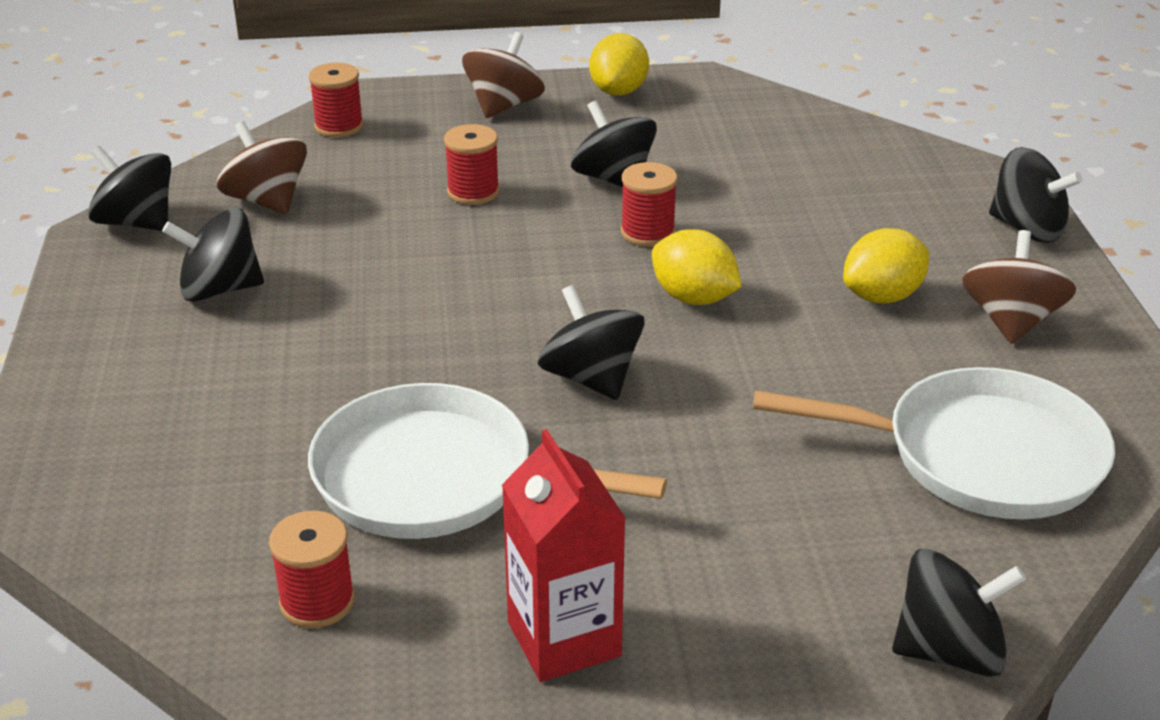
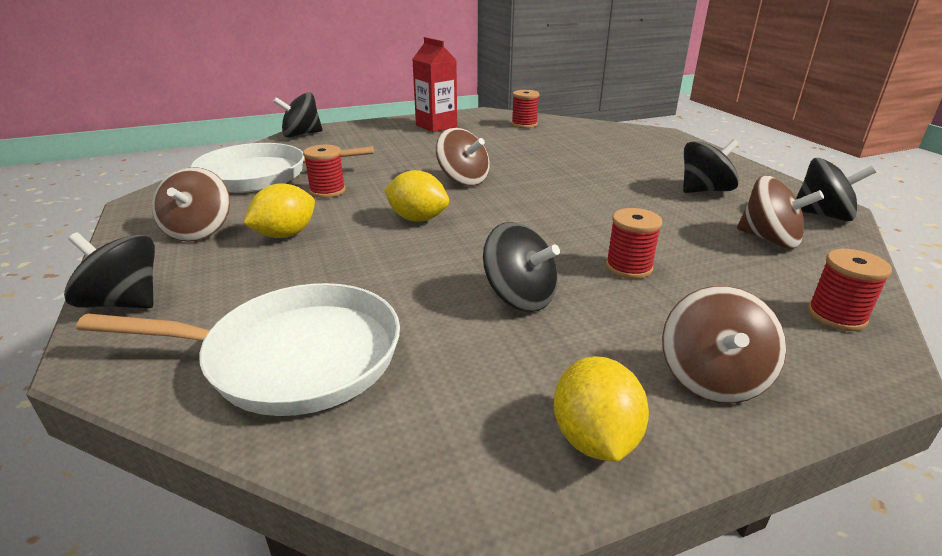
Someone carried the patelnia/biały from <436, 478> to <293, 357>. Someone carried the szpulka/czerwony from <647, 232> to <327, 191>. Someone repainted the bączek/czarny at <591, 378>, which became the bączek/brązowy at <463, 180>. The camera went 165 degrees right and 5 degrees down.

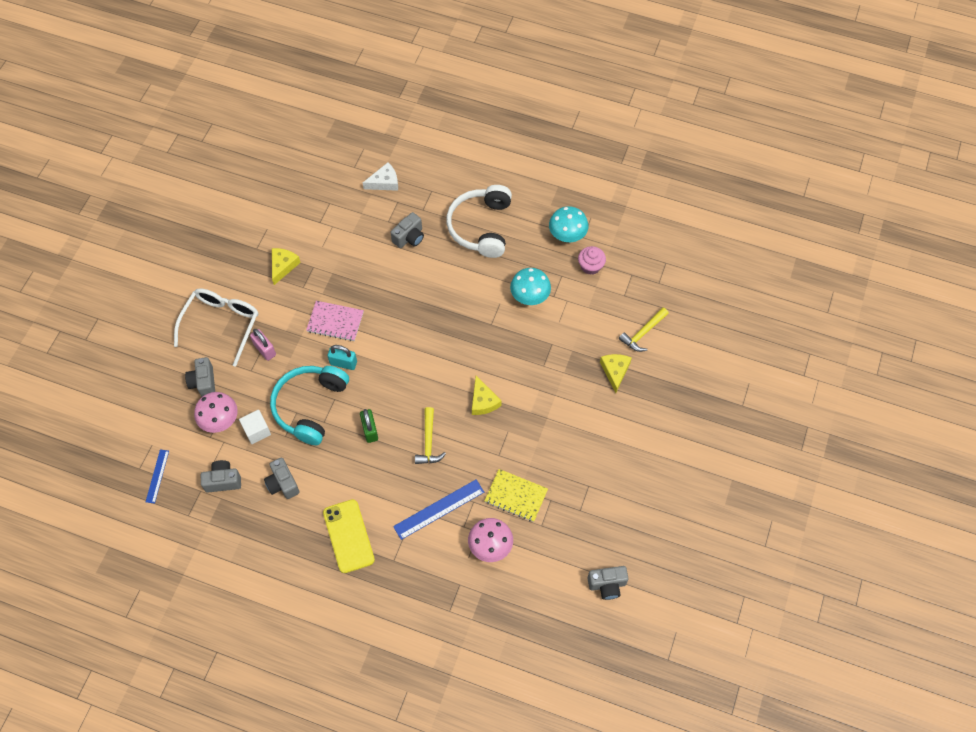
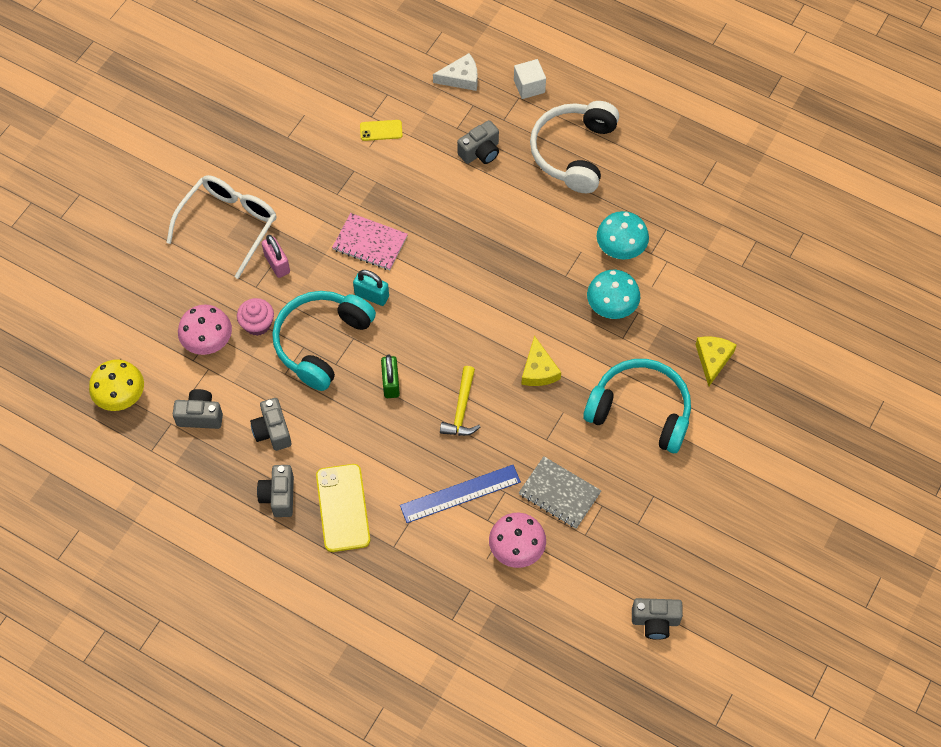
Someone took away the ser/żółty at <283, 266>. Someone took away the młotek/żółty at <643, 333>. Someone put down the telefon/żółty at <381, 130>. Someone put down the słuchawki/turkusowy at <640, 411>. Someone carried the aparat fotograficzny/szary from <203, 382> to <279, 496>. Someone carried the sześcian/biały from <257, 431> to <529, 86>. Someone carried the grzyb/turkusowy from <567, 235> to <611, 307>. Someone carried the muffinka/różowy from <590, 266> to <257, 324>. Someone swapped the linijka/niebieski at <157, 476> for the grzyb/żółty at <121, 397>. Someone repainted the zeszyt/żółty at <516, 496>, which became the zeszyt/szary at <559, 493>. The camera went 10 degrees right and 0 degrees up.

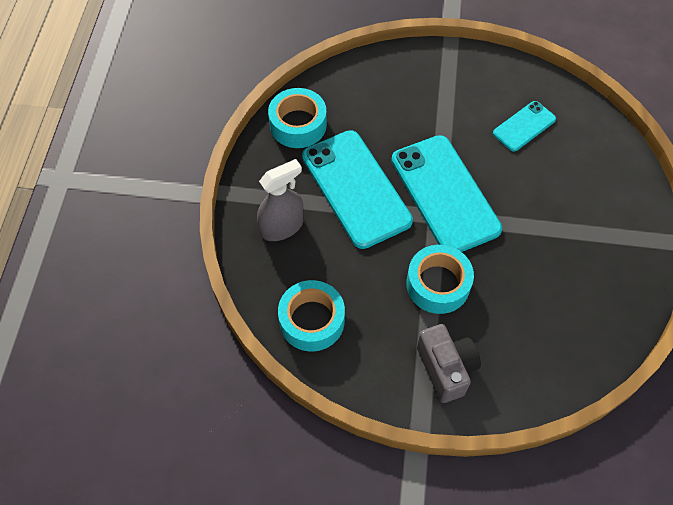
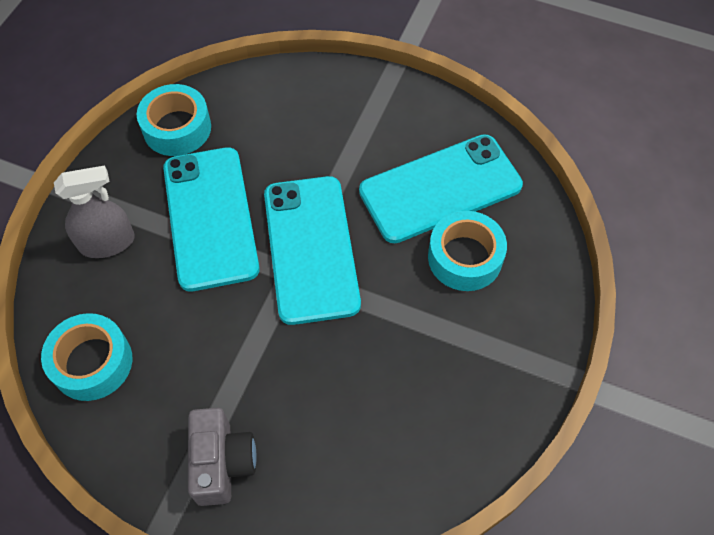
Someone carried the taśma klejąca/turkusowy from <438, 284> to <465, 257>. Someone scaled the telefon/turkusowy at <524, 126> by 1.94. The camera went 15 degrees right and 0 degrees up.

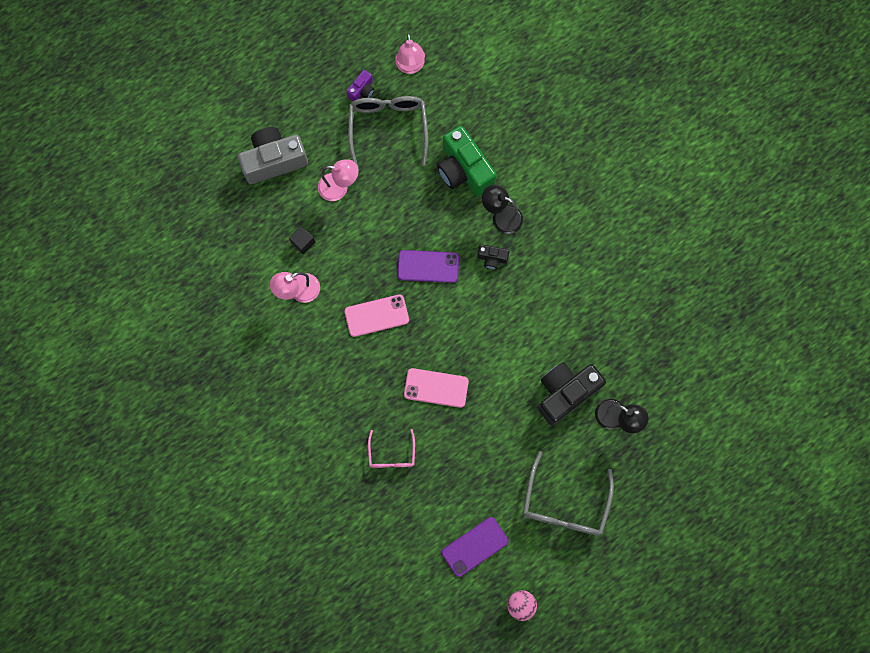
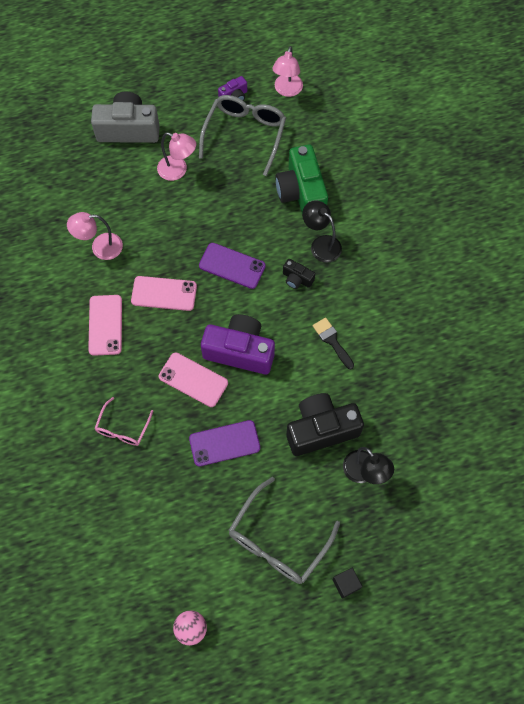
Someone put down the telefon/różowy at <105, 325>. Someone put down the aparat fotograficzny/fioletowy at <240, 351>. Someone put down the pędzel/czarny at <332, 341>. Someone carried the sześcian/czarny from <303, 242> to <346, 584>. Someone carried the telefon/fioletowy from <474, 546> to <224, 443>. The camera went 20 degrees right and 10 degrees down.

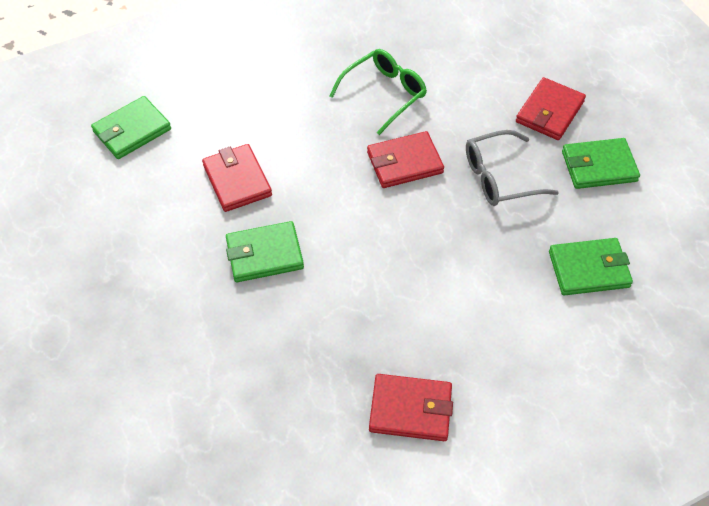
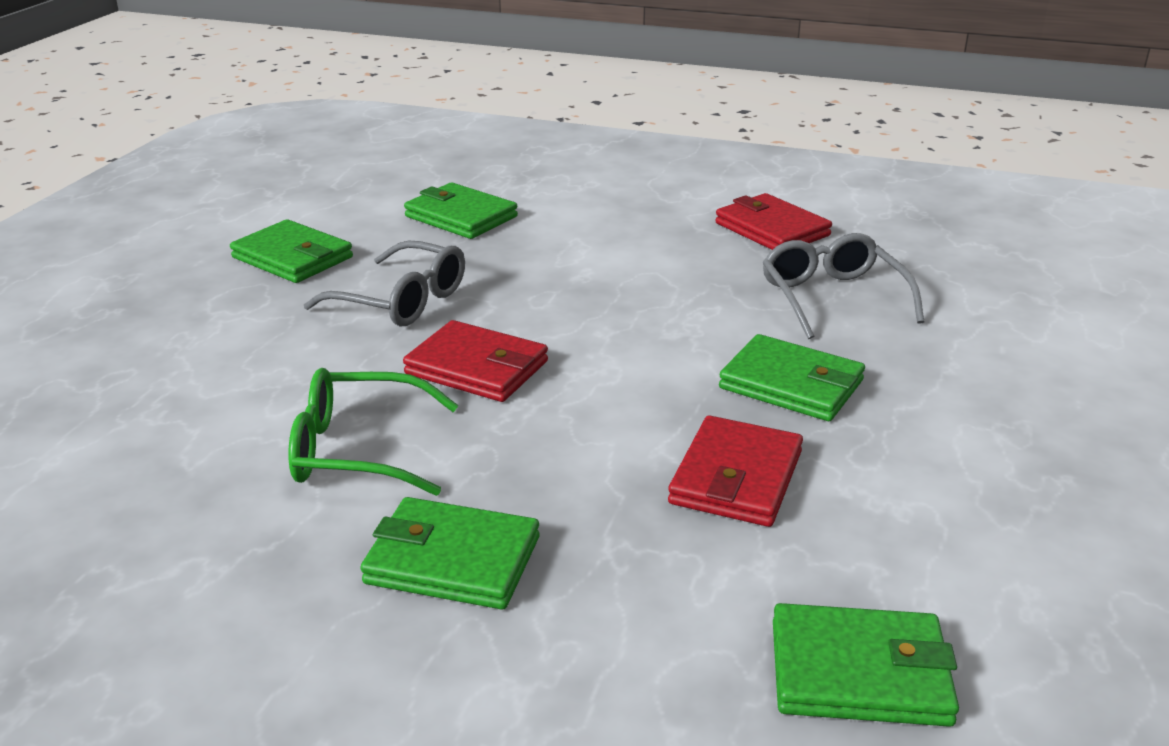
Someone took away the portfel/czerwony at <549, 112>. Someone put down the portfel/zielony at <453, 560>. Someone put down the okulary/szary at <832, 298>. The camera went 135 degrees left and 25 degrees down.

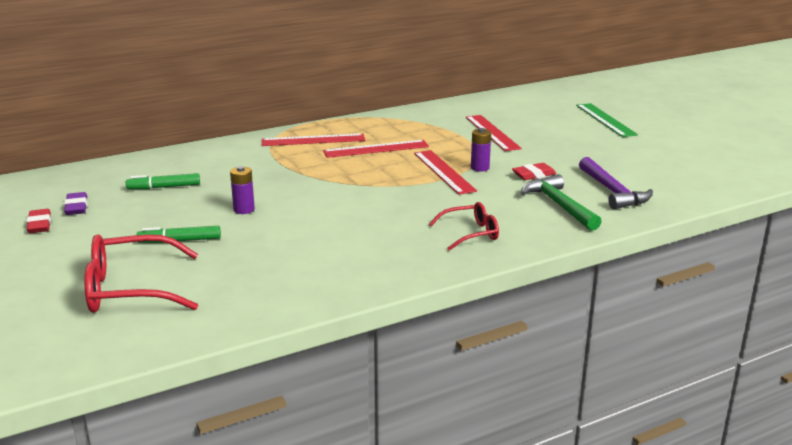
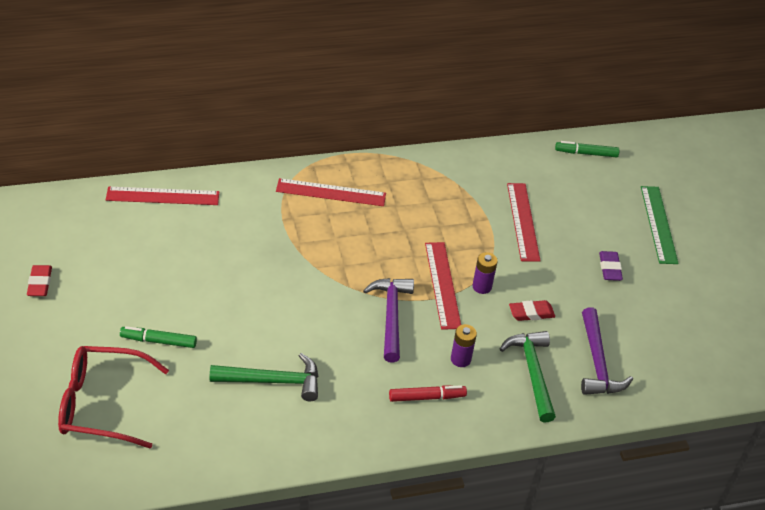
Someone put down the młotek/zielony at <273, 381>. Someone put down the młotek/fioletowy at <391, 316>. Someone carried the gumka do mazania/fioletowy from <76, 207> to <609, 268>. Someone carried the flamaster/zielony from <164, 187> to <586, 153>. Someone carried the bateria/fioletowy from <244, 210> to <460, 359>. Someone carried the linijka/czerwony from <376, 149> to <163, 196>. Someone swapped the okulary/czerwony at <470, 233> for the flamaster/czerwony at <427, 397>. The camera went 10 degrees right and 20 degrees up.

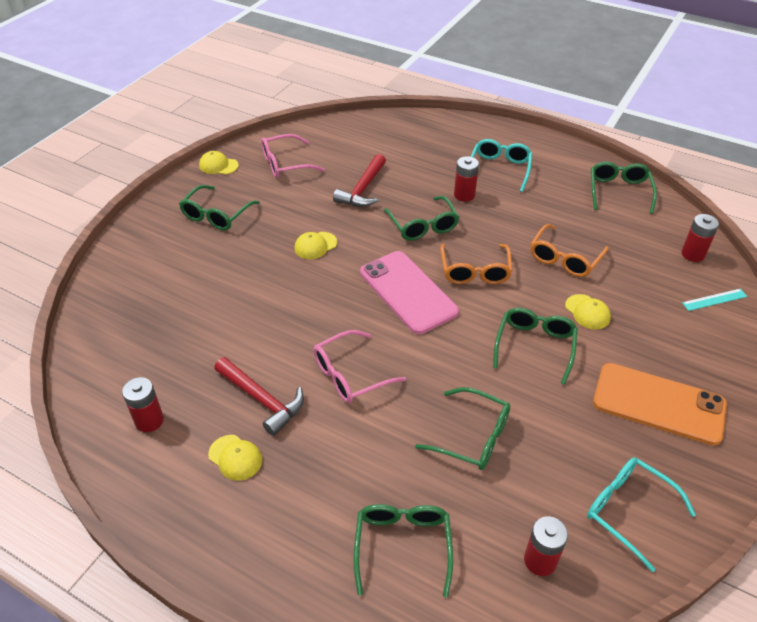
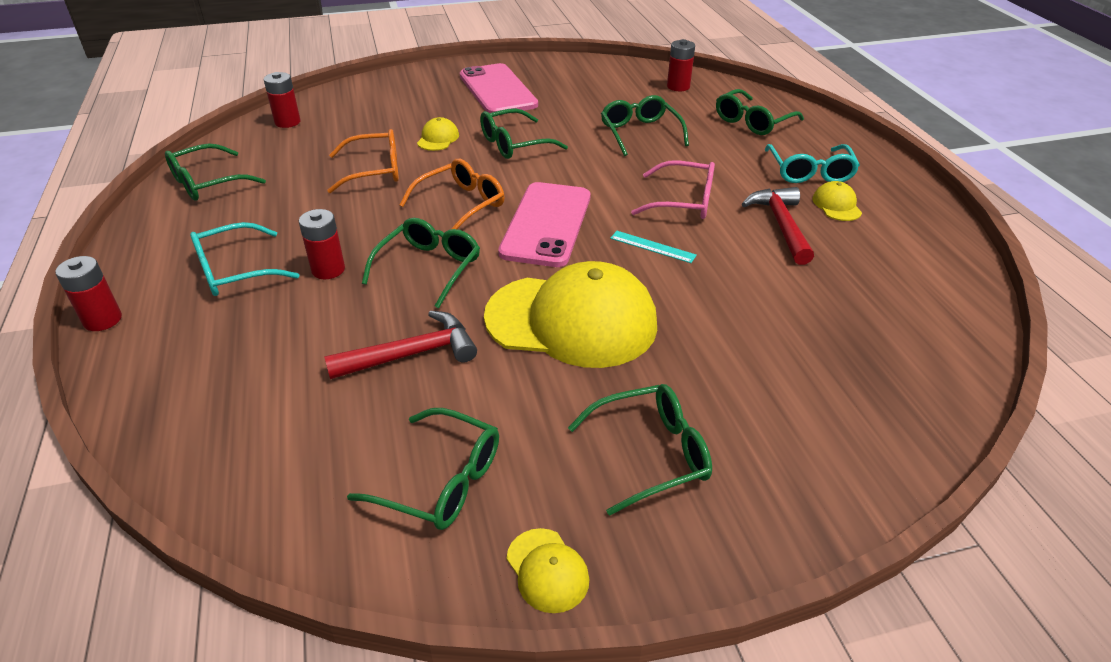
Someone carried the bateria/czerwony from <149, 421> to <102, 320>. Someone carried the okulary/turkusowy from <628, 511> to <810, 172>. Someone carried the linijka/turkusowy from <714, 299> to <652, 247>. Someone repainted the okulary/różowy at <285, 164>, which became the okulary/zielony at <441, 481>. Someone repainted the telefon/pomarańczowy at <658, 404>, which became the telefon/różowy at <498, 90>. Someone scaled the czapka/żółty at <315, 245> by 2.48. The camera went 135 degrees left and 5 degrees down.

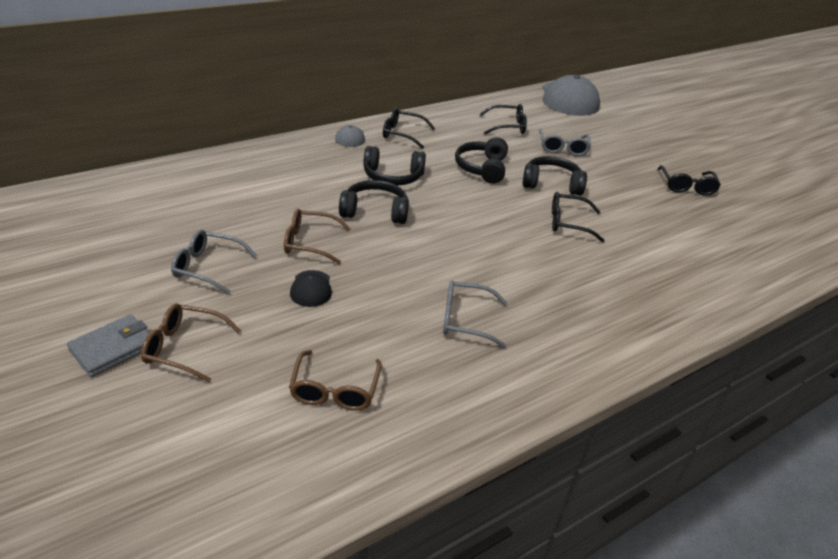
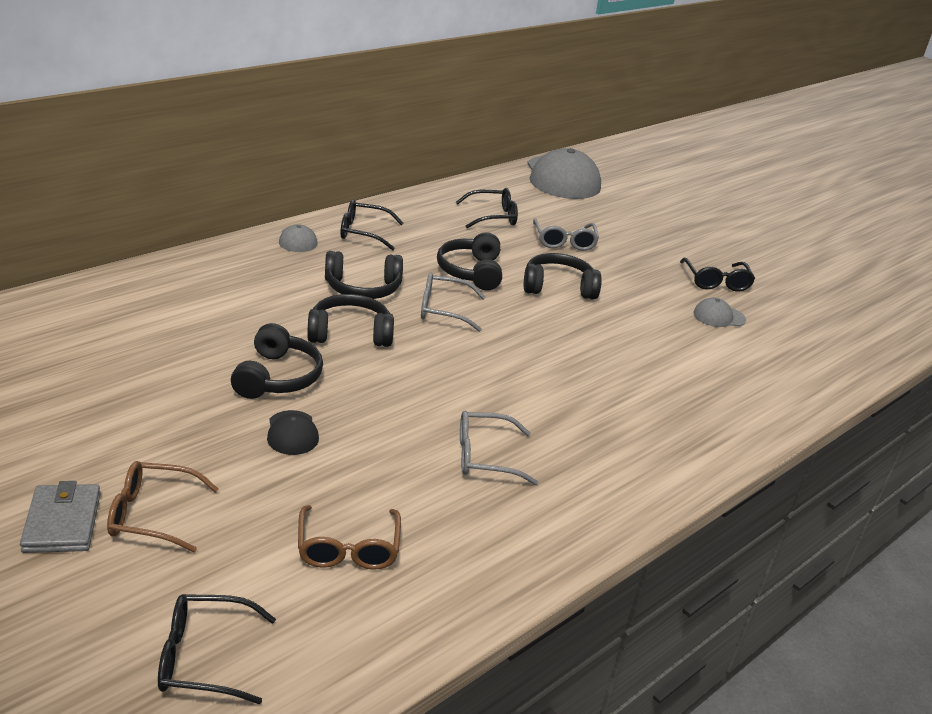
Someone put down the czapka/szary at <719, 316>. Someone carried the okulary/szary from <207, 267> to <443, 310>. Someone carried the okulary/czarny from <568, 223> to <204, 658>. Someone swapped the okulary/brązowy at <309, 243> for the słuchawki/czarny at <277, 377>. Someone rotated the portfel/szary at <113, 348> by 45 degrees counterclockwise. The camera went 10 degrees left and 5 degrees down.

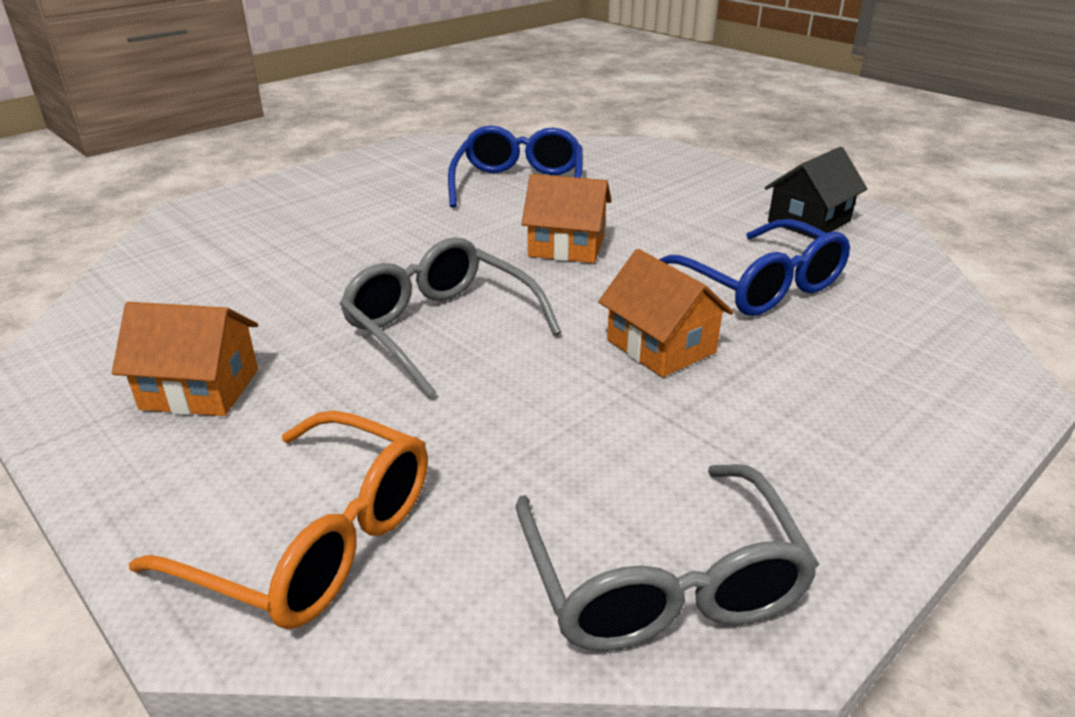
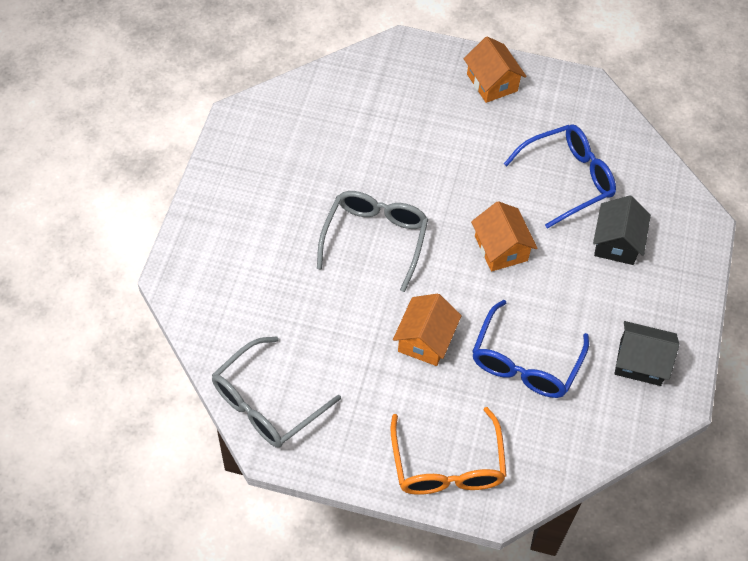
Someone put down the domek/czarny at <617, 242>. Someone carried the domek/pomarańczowy from <200, 389> to <492, 82>. Someone carried the okulary/pomarańczowy from <316, 541> to <447, 466>. The camera went 55 degrees right and 25 degrees up.

